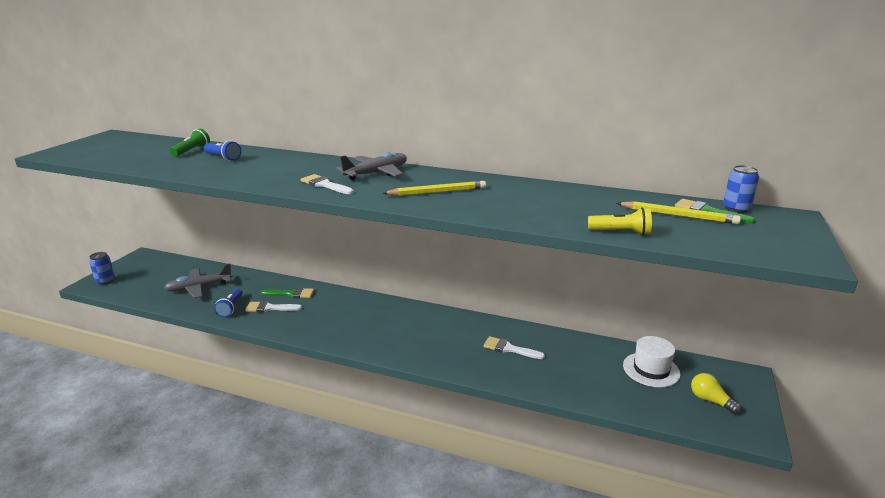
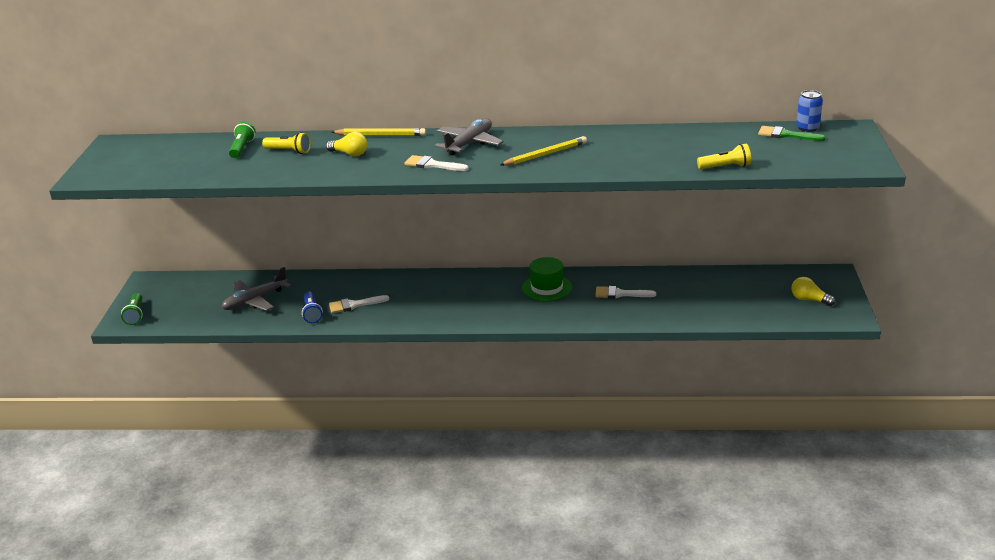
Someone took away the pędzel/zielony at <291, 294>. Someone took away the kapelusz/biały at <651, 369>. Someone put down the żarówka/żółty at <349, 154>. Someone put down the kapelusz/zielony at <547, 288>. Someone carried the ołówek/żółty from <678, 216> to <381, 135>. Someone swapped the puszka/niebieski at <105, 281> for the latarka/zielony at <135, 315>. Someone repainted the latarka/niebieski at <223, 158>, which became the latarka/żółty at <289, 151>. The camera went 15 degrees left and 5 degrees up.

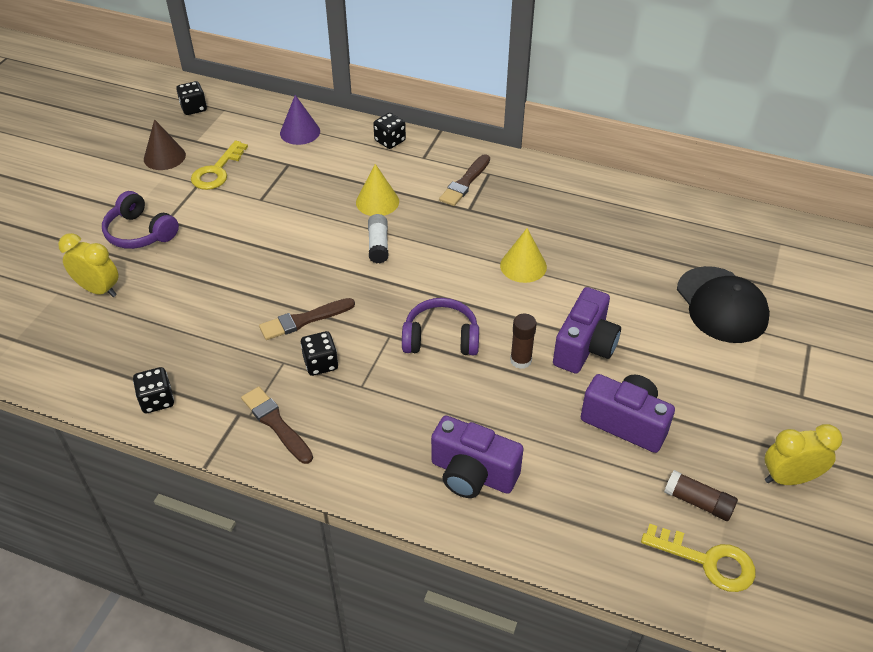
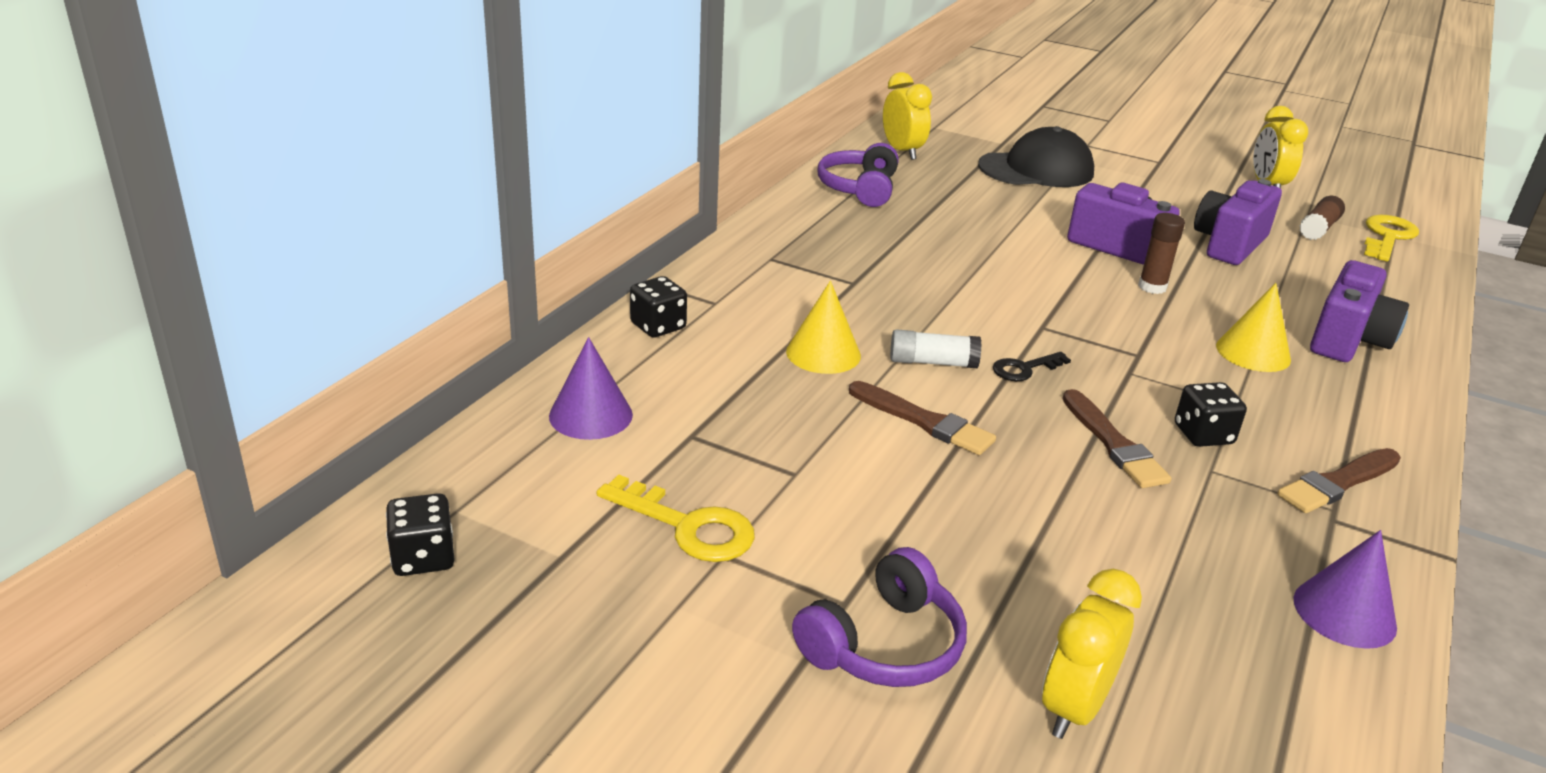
Someone took away the stożek/brązowy at <164, 157>. Someone put down the budzik/żółty at <902, 151>. Someone put down the klucz/czarny at <1024, 369>. Someone carried the słuchawki/fioletowy from <441, 338> to <859, 189>. Someone carried the pędzel/brązowy from <465, 182> to <923, 421>. Someone carried the stożek/żółty from <523, 266> to <1253, 352>. Someone swapped the kostka do gry/czarny at <157, 400> for the stożek/fioletowy at <1344, 612>. The camera went 85 degrees left and 15 degrees down.

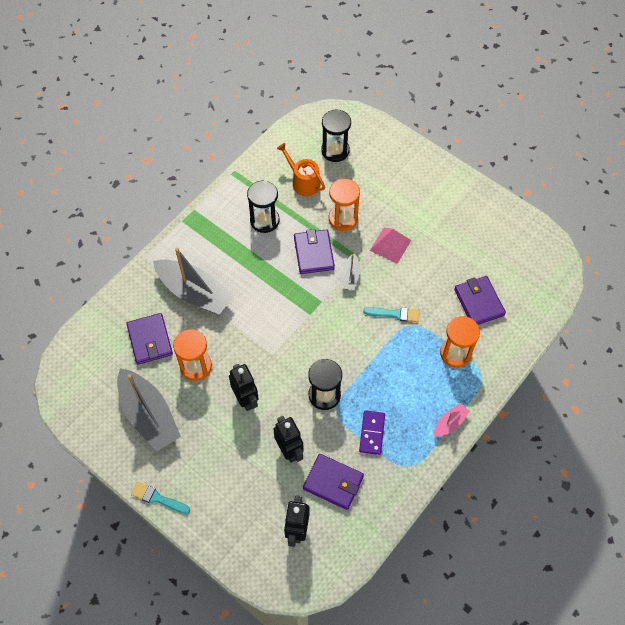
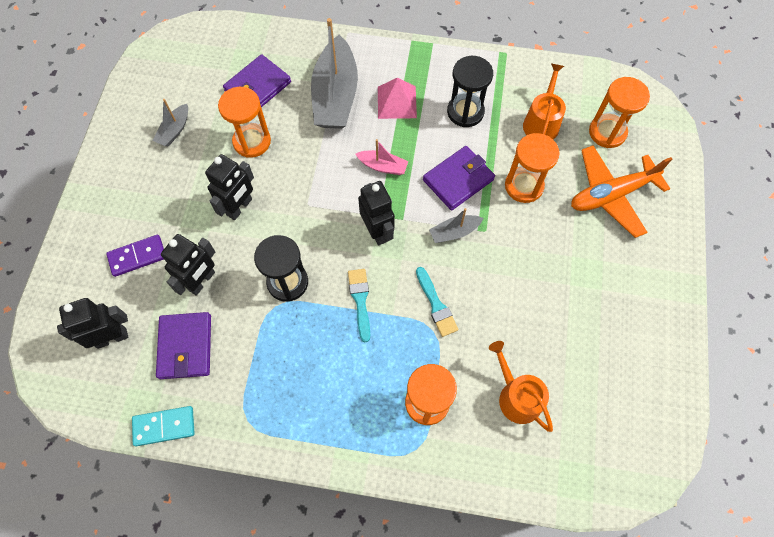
Someone put down the kostka domina/turkusowy at <164, 426>. Someone put down the robot/czarny at <377, 231>. Someone put down the samolot/pomarańczowy at <611, 195>. Someone carried the pędzel/turkusowy from <158, 498> to <360, 300>. Someone carried the kostka domina/fioletowy from <372, 433> to <137, 256>. Someone carried the piramida/różowy from <390, 245> to <397, 102>. Someone carried the łódka/różowy from <450, 423> to <382, 166>. Someone swapped the portfel/fioletowy at <479, 302> for the konewka/pomarańczowy at <516, 396>. Someone repainted the klepsydra/czarny at <335, 151>, which became the klepsydra/pomarańczowy at <607, 132>. Someone scaled the łódka/szary at <149, 415> by 0.47. The camera went 60 degrees right and 5 degrees up.

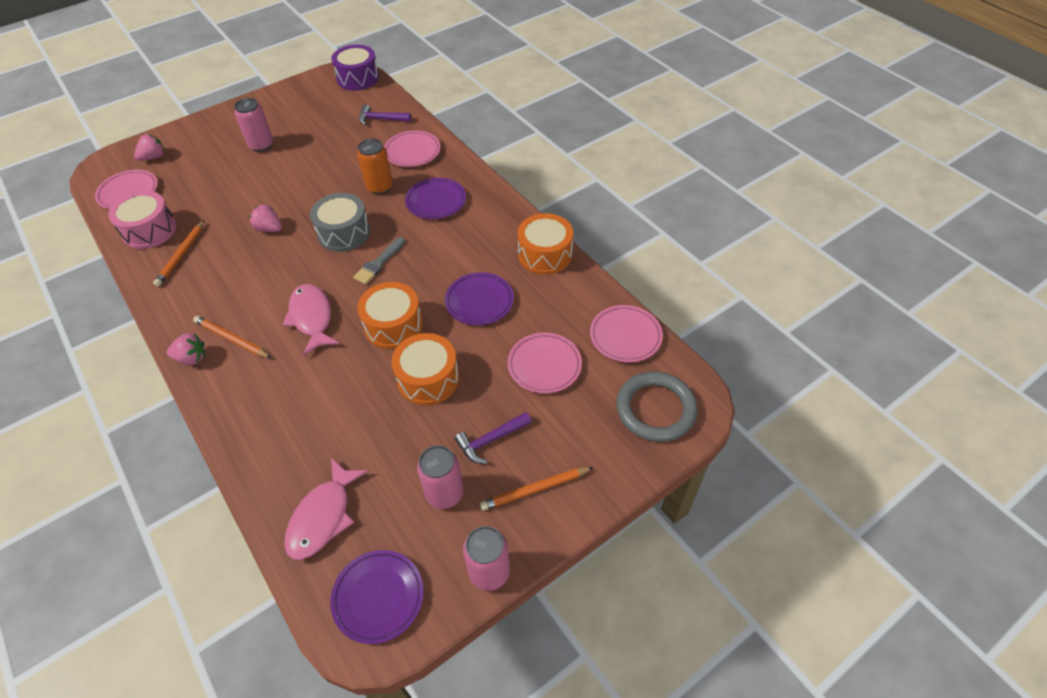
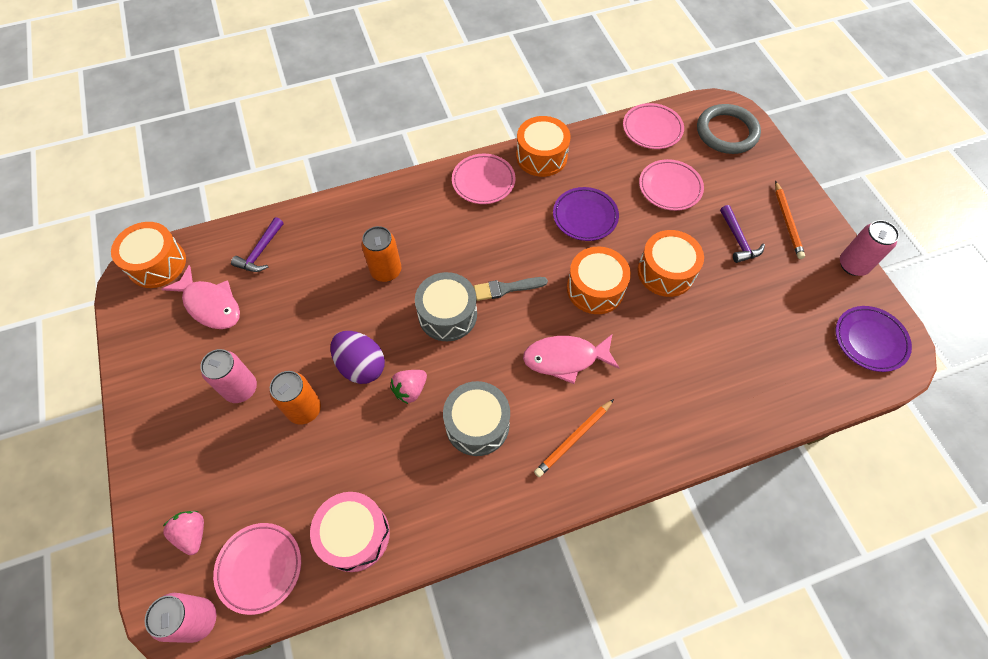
Someone took away the ołówek/pomarańczowy at <181, 255>. Someone took away the truskawka/różowy at <192, 358>. Someone took away the talerz/fioletowy at <436, 201>. Someone put down the puszka/pomarańczowy at <304, 409>. Someone put down the jajko/fioletowy at <361, 366>. Someone put down the bęben/szary at <477, 424>. Someone carried the ryba/różowy from <323, 516> to <210, 305>. Someone carried the talerz/różowy from <412, 152> to <483, 181>. Someone carried the puszka/różowy from <444, 493> to <198, 619>. Someone repainted the bęben/fioletowy at <358, 78>, which became the bęben/pomarańczowy at <157, 263>. Someone rotated the pędzel/szary at <379, 263> by 120 degrees clockwise. The camera went 75 degrees left and 10 degrees up.

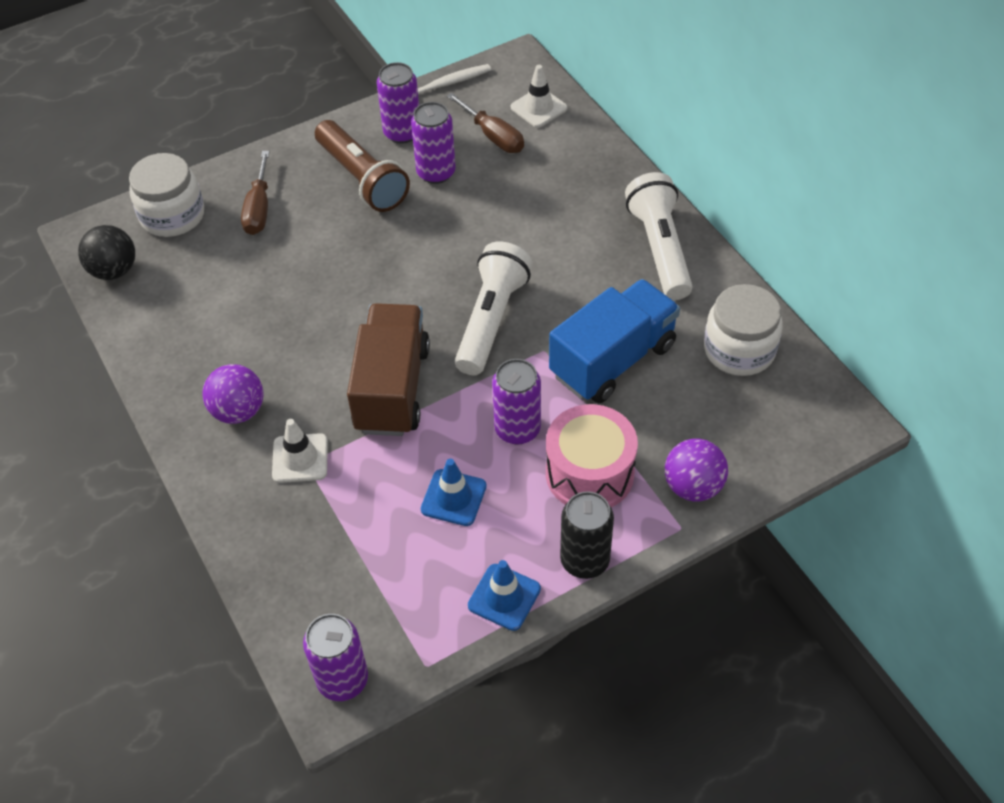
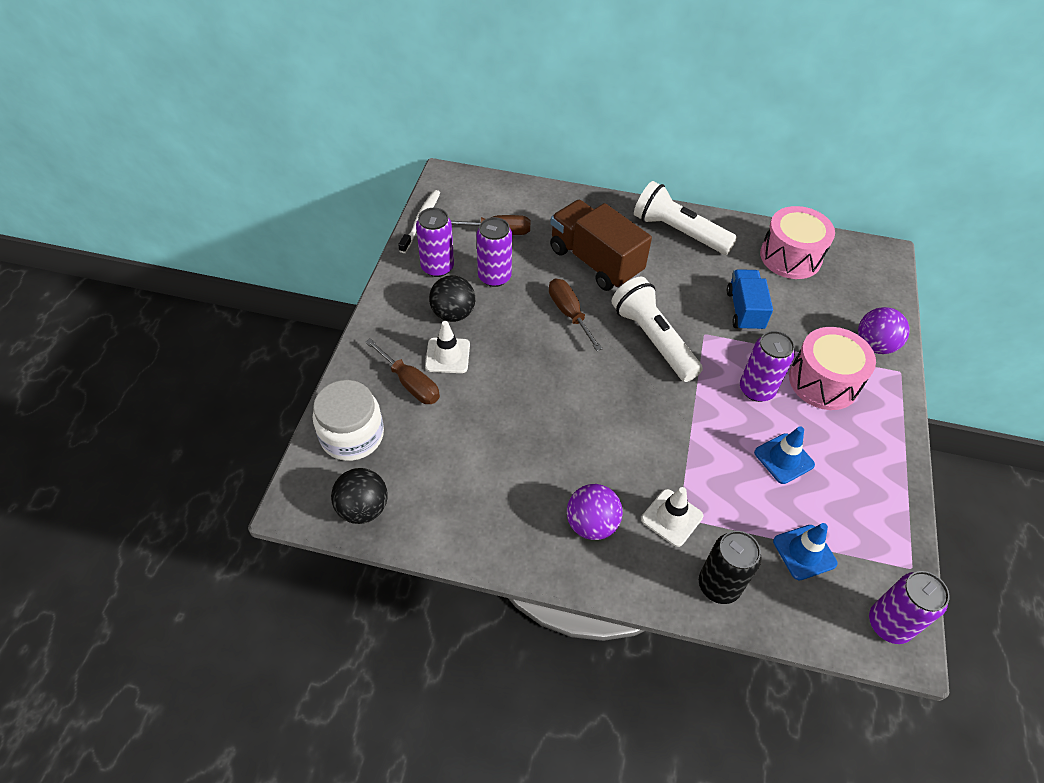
Someone put down the śrubokręt/brązowy at <569, 313>. Someone carried the ciężarówka/brązowy from <392, 388> to <595, 261>. Someone carried the pachołek/niebieski from <504, 597> to <804, 552>. Someone carried the pachołek/biały from <539, 108> to <447, 355>. Someone carried the puszka/czarny from <584, 560> to <719, 585>. Someone swapped the latarka/brązowy at <362, 179> for the piłka/czarny at <453, 314>. Someone swapped the słoik/biały at <739, 349> for the bęben/różowy at <790, 257>. Someone scaled the ciężarówka/niebieski at <613, 360> by 0.63. The camera went 50 degrees left and 0 degrees up.

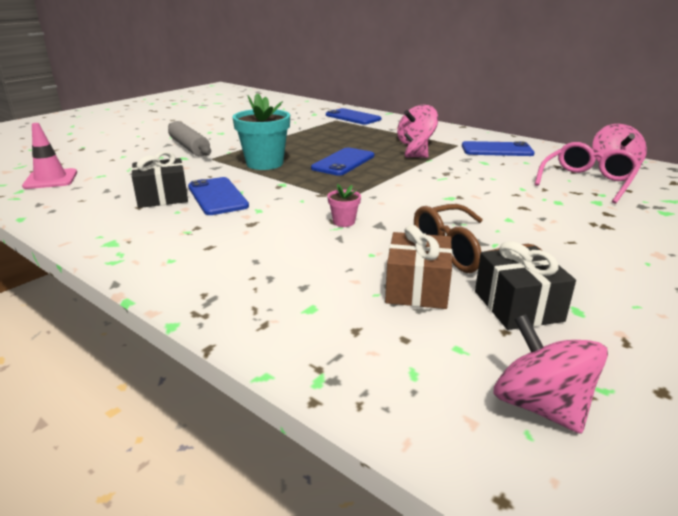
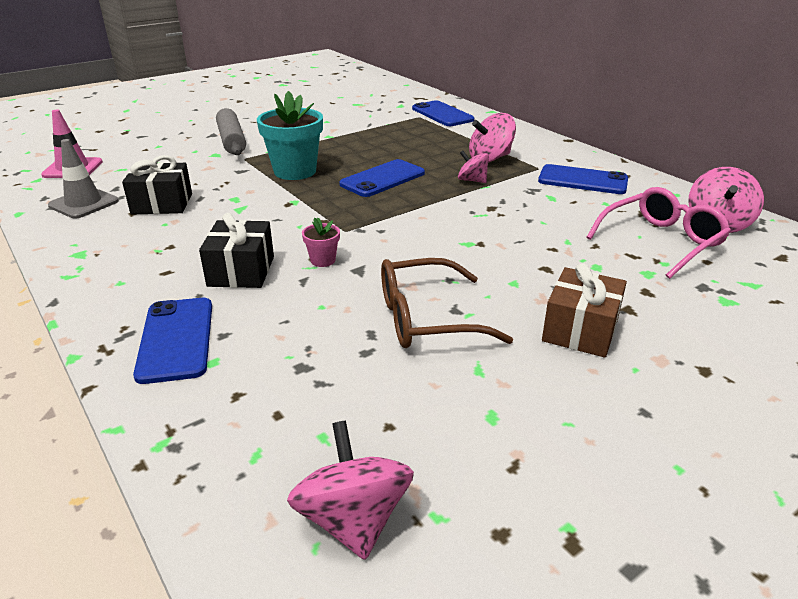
Someone put down the pachołek/szary at <84, 203>. Someone carried the telefon/niebieski from <217, 196> to <176, 339>. Someone carried the prezent/brązowy from <417, 288> to <580, 330>. Someone carried the prezent/czarny from <518, 306> to <241, 271>. The camera went 15 degrees right and 5 degrees up.

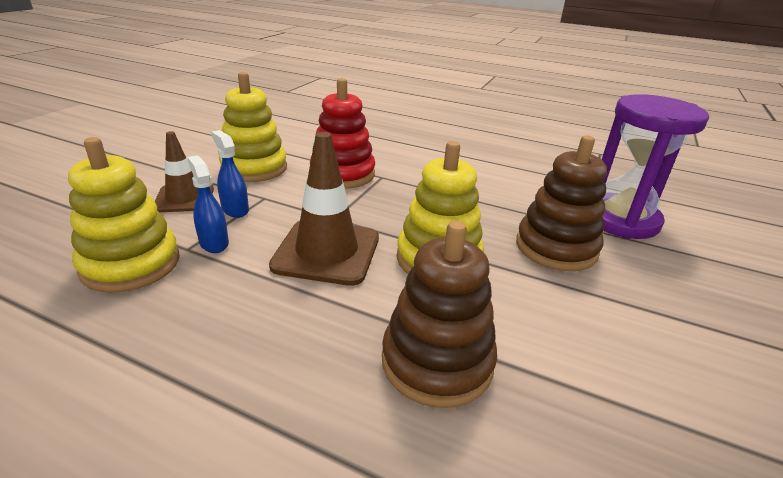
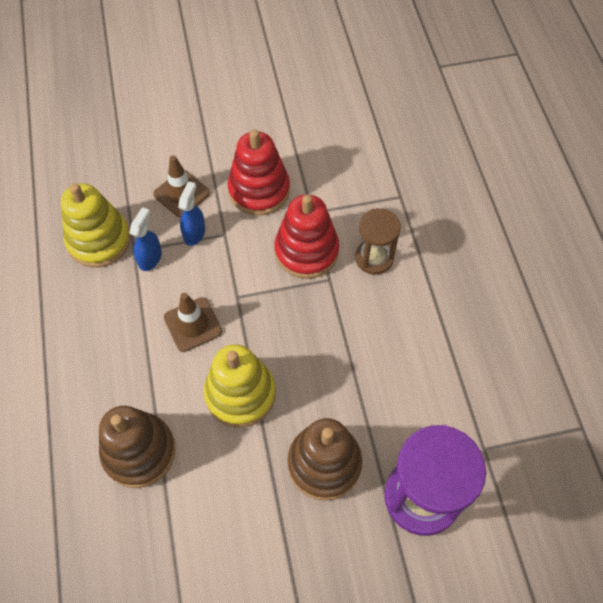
Someone put down the klepsydra/brązowy at <374, 258>. Someone repainted the zabawka nakładanka/żółty at <254, 168>, which became the zabawka nakładanka/czerwony at <259, 190>. Someone scaled the pachołek/brązowy at <327, 252> by 0.65. The camera went 55 degrees right and 30 degrees up.

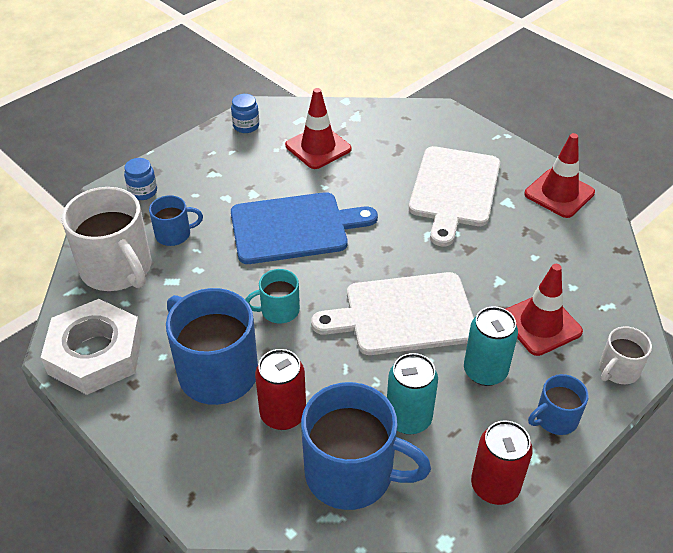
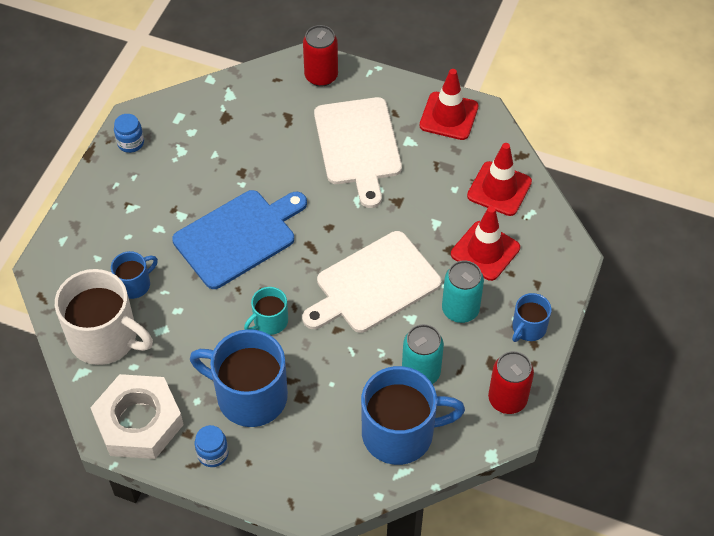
Someone took away the kubek/biały at <618, 370>. Someone carried the słoik/niebieski from <143, 192> to <213, 454>. Someone carried the puszka/czerwony from <283, 414> to <321, 76>. Someone carried the pachołek/czerwony from <318, 147> to <499, 189>. The camera went 25 degrees left and 10 degrees up.

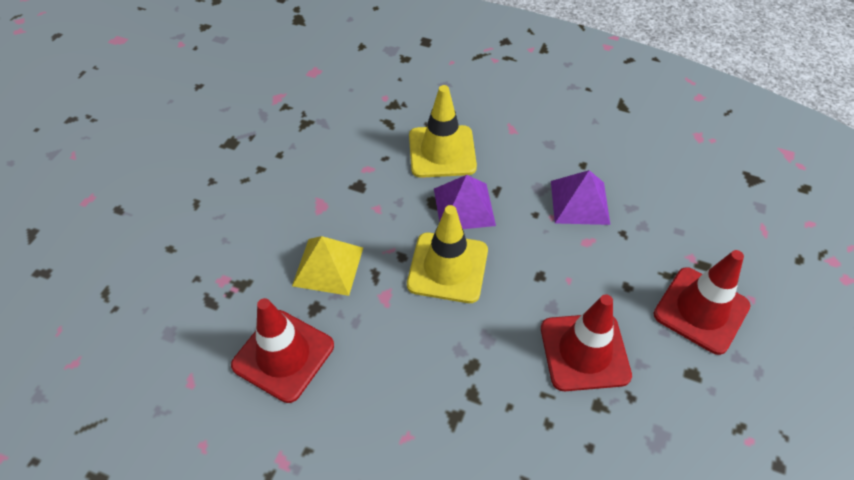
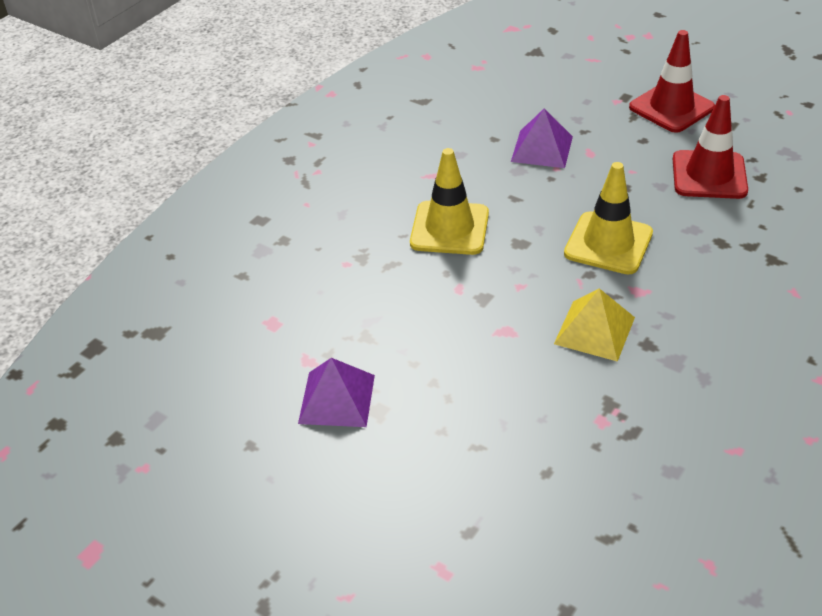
Someone took away the pachołek/czerwony at <283, 355>. Someone carried the piramida/fioletowy from <464, 207> to <337, 399>. The camera went 75 degrees left and 10 degrees down.

